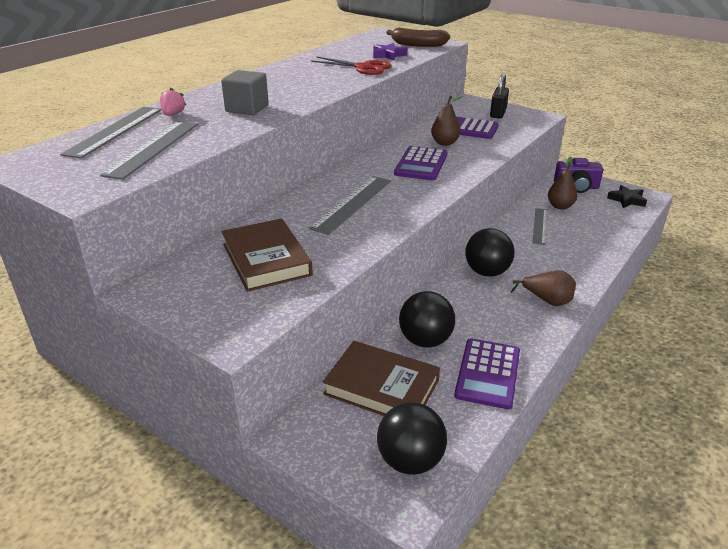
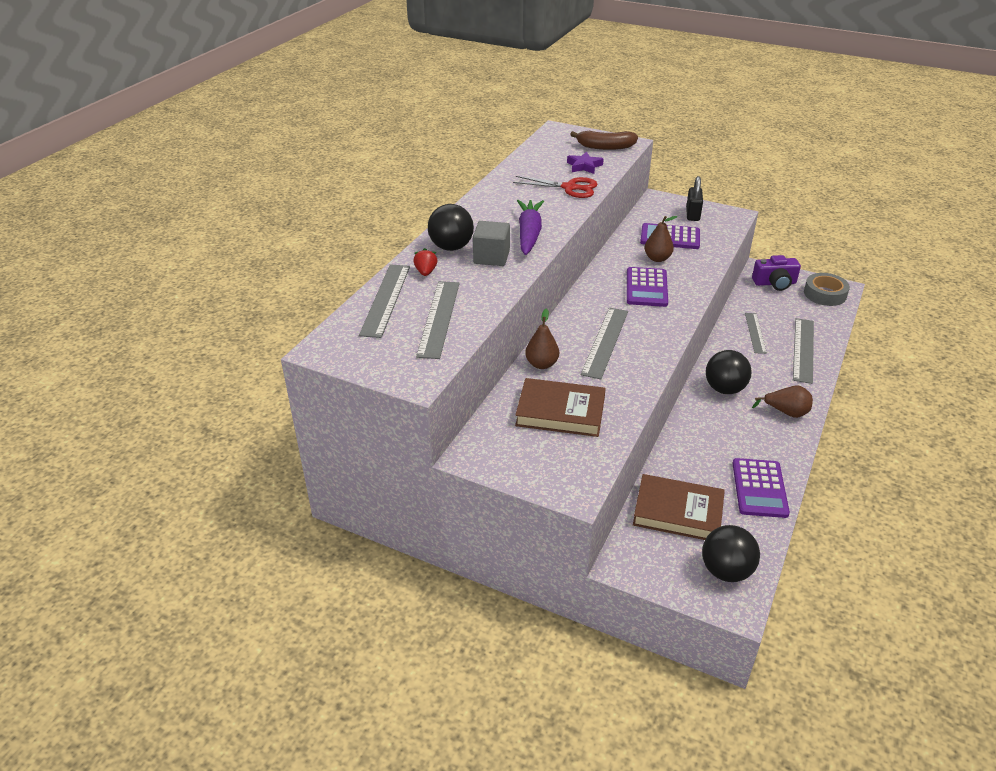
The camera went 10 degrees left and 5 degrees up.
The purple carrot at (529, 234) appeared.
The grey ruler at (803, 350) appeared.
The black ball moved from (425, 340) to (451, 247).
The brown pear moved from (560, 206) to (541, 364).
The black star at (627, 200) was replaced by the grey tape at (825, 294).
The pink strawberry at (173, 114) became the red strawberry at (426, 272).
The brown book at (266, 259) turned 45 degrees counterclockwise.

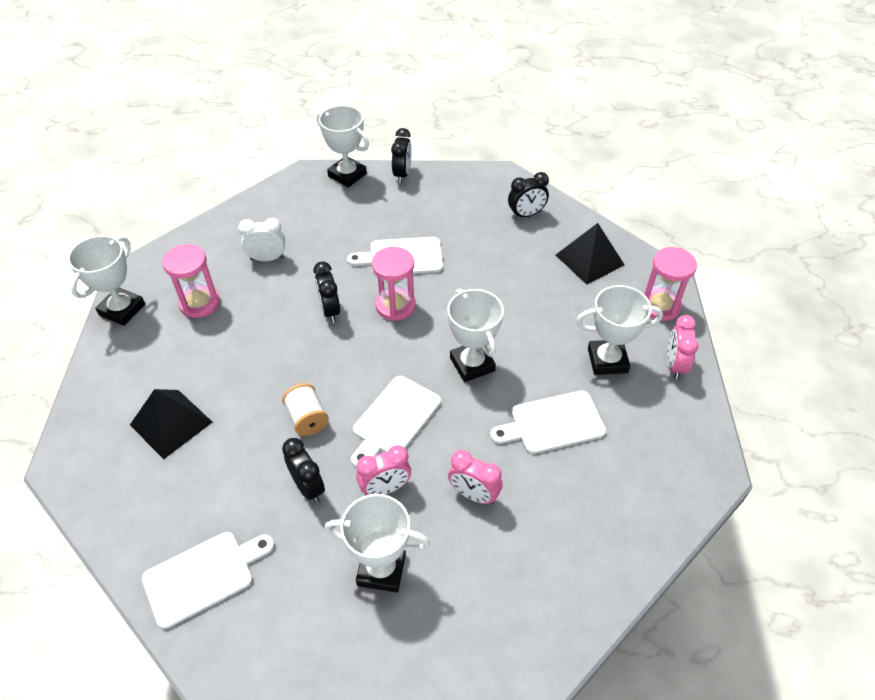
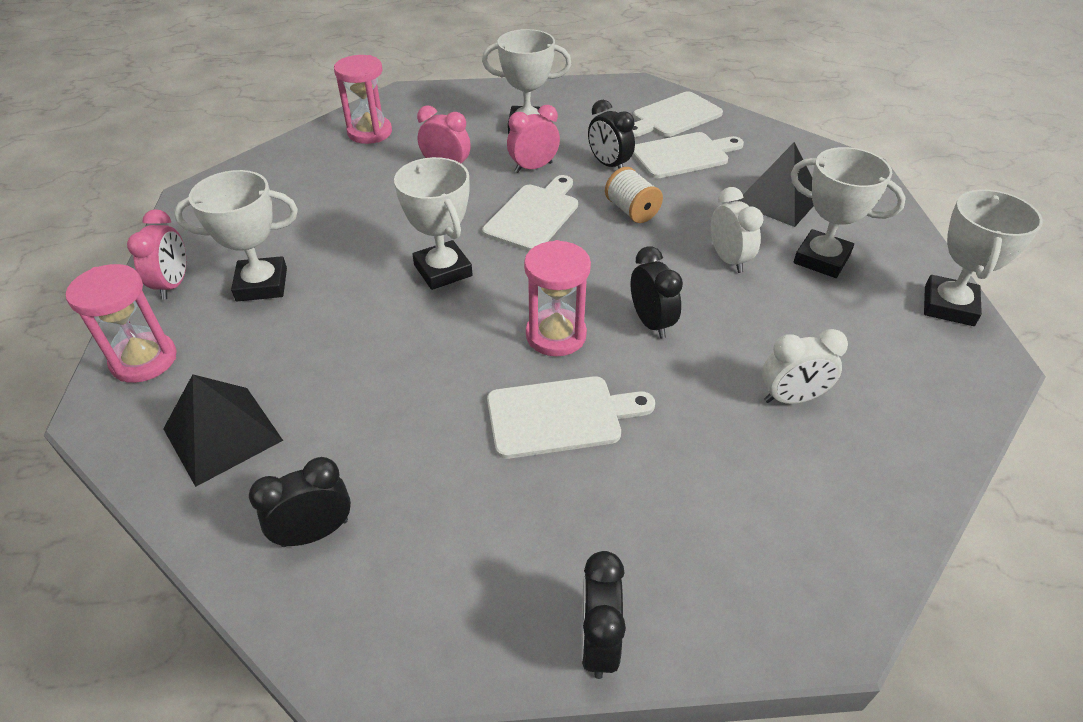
The camera went 175 degrees right and 5 degrees down.
The white clock at (728, 260) appeared.
The pink hourglass moved from (199, 303) to (370, 132).
The white trophy moved from (347, 175) to (821, 259).
The white cutting board moved from (552, 423) to (683, 155).

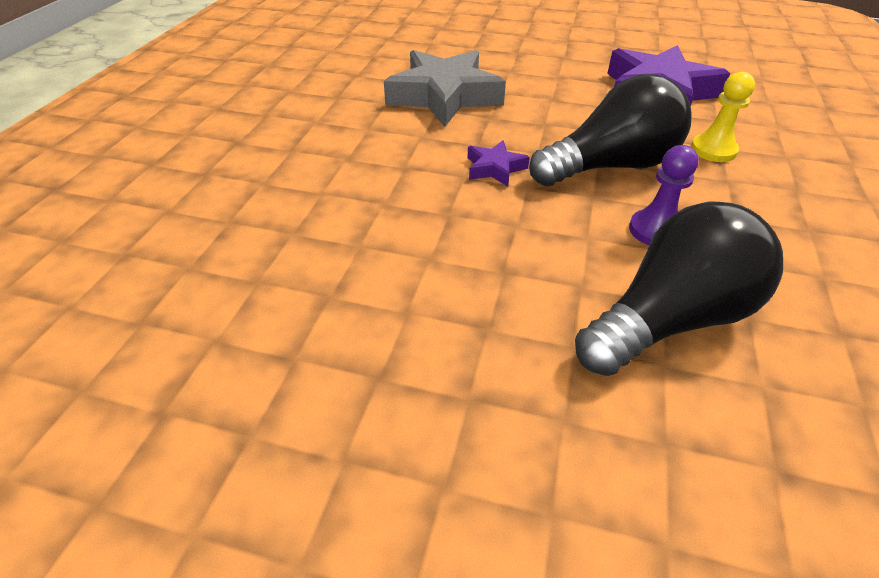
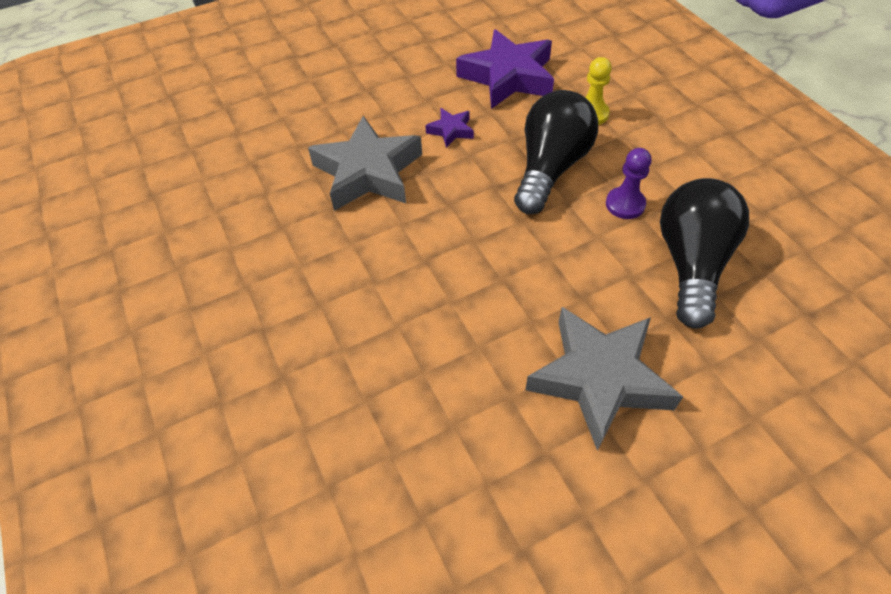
The camera went 40 degrees left and 10 degrees up.
The grey star at (599, 379) appeared.
The purple star moved from (495, 168) to (451, 130).

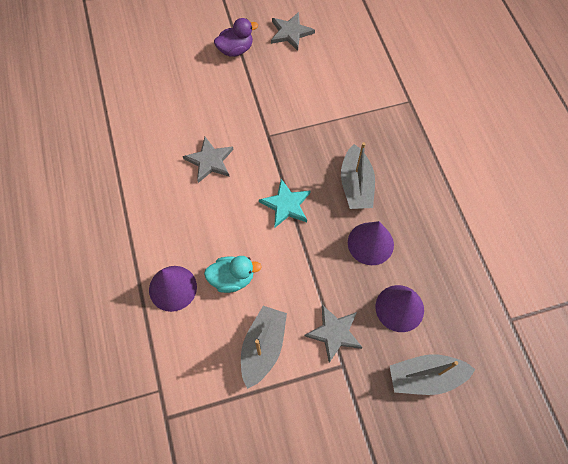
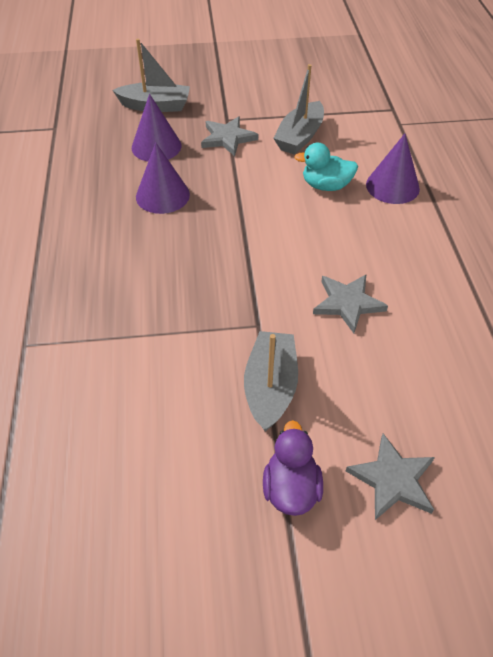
The camera went 170 degrees left and 15 degrees down.
The turquoise star at (286, 205) disappeared.
The grey star moved from (290, 33) to (392, 479).
The grey boat moved from (356, 185) to (270, 387).
The purple duck at (235, 50) turned 105 degrees clockwise.

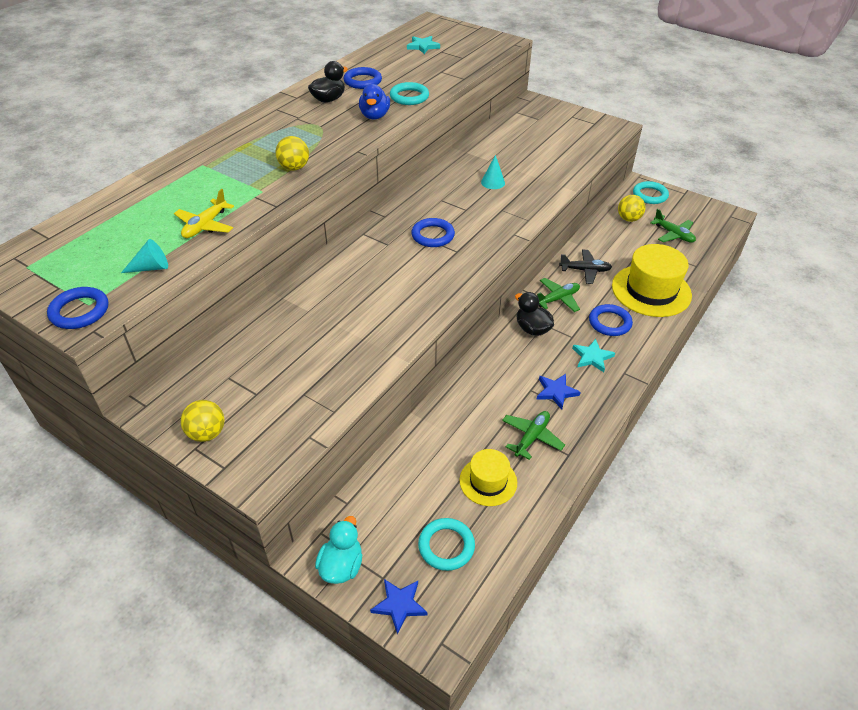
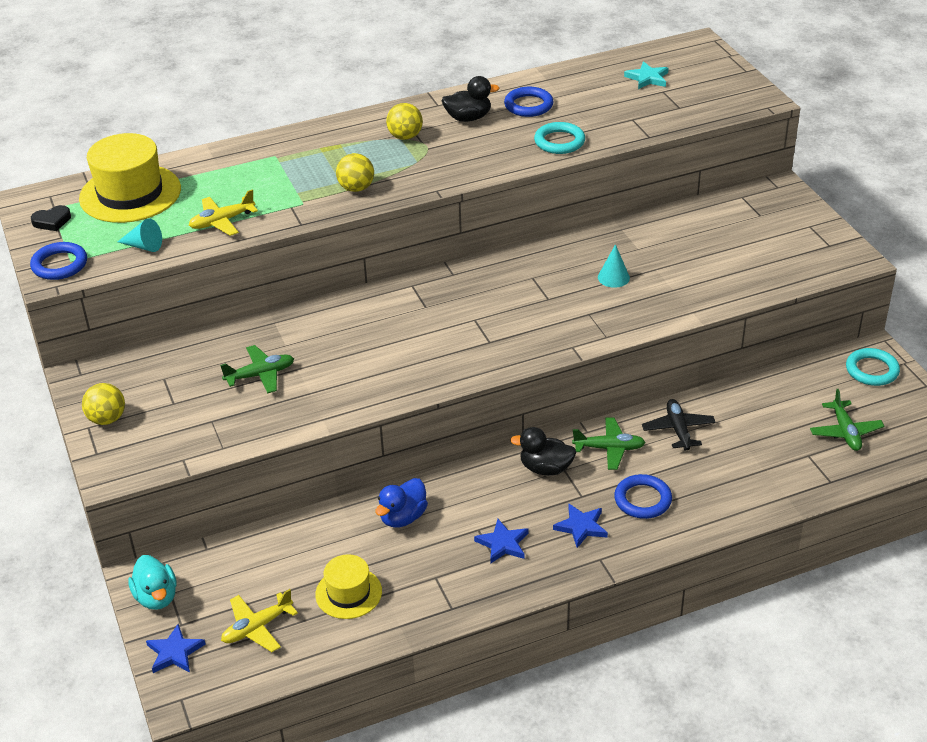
The camera went 35 degrees right and 5 degrees down.
The blue ring at (433, 235) disappeared.
The black heart at (52, 221) appeared.
The blue duck moved from (374, 116) to (403, 517).
The green plane moved from (531, 437) to (260, 375).
The yellow hat moved from (651, 290) to (130, 194).
The yellow ball moved from (628, 219) to (405, 137).
The turquoise ring at (446, 546) was replaced by the yellow plane at (257, 628).
The turquoise star at (592, 357) became the blue star at (581, 527).
The turquoise duck at (341, 566) turned 105 degrees clockwise.
The black duck at (532, 329) turned 75 degrees counterclockwise.
The black plane at (585, 270) turned 135 degrees counterclockwise.

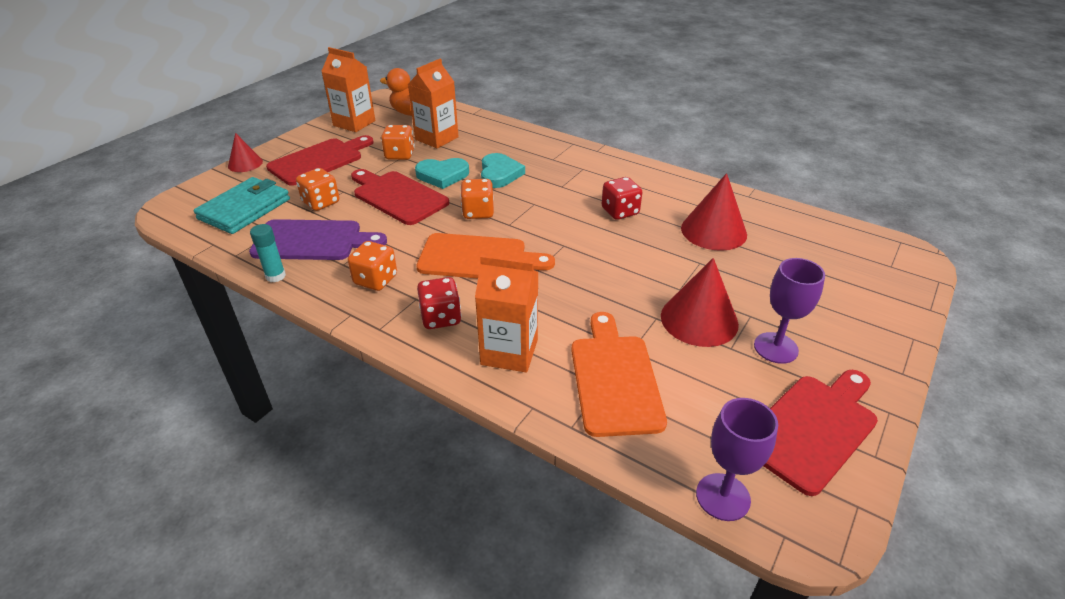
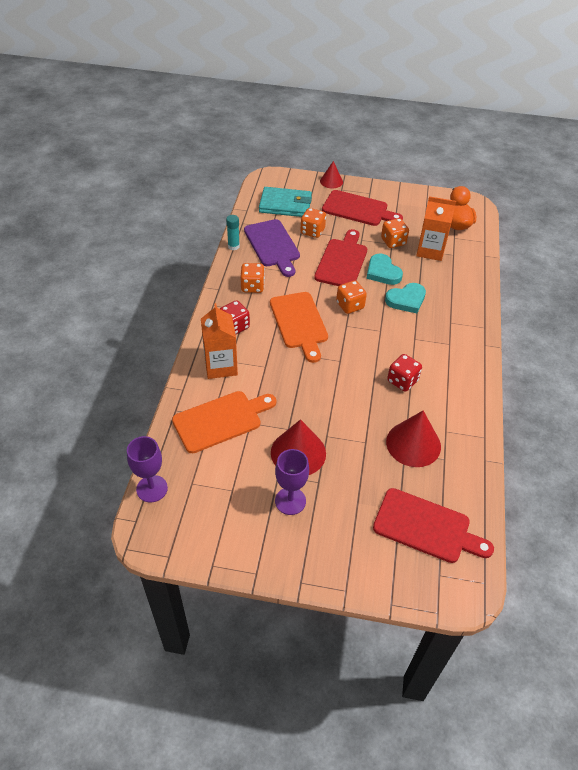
The camera went 65 degrees right and 10 degrees up.
The orange carton at (354, 123) disappeared.
The red cutting board moved from (812, 428) to (426, 527).

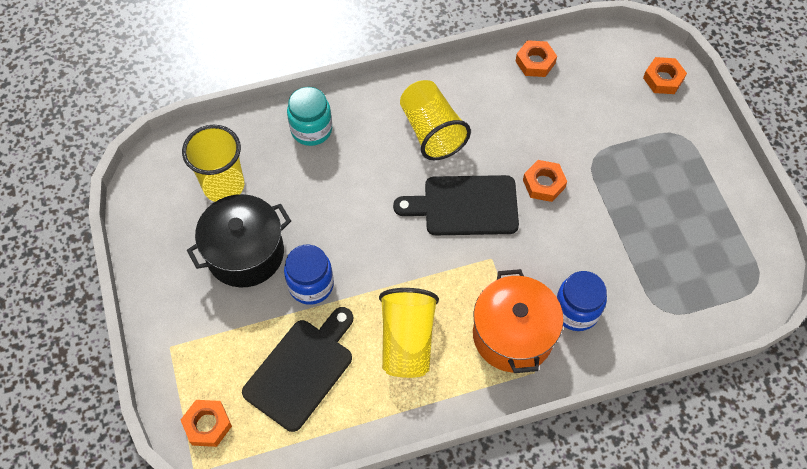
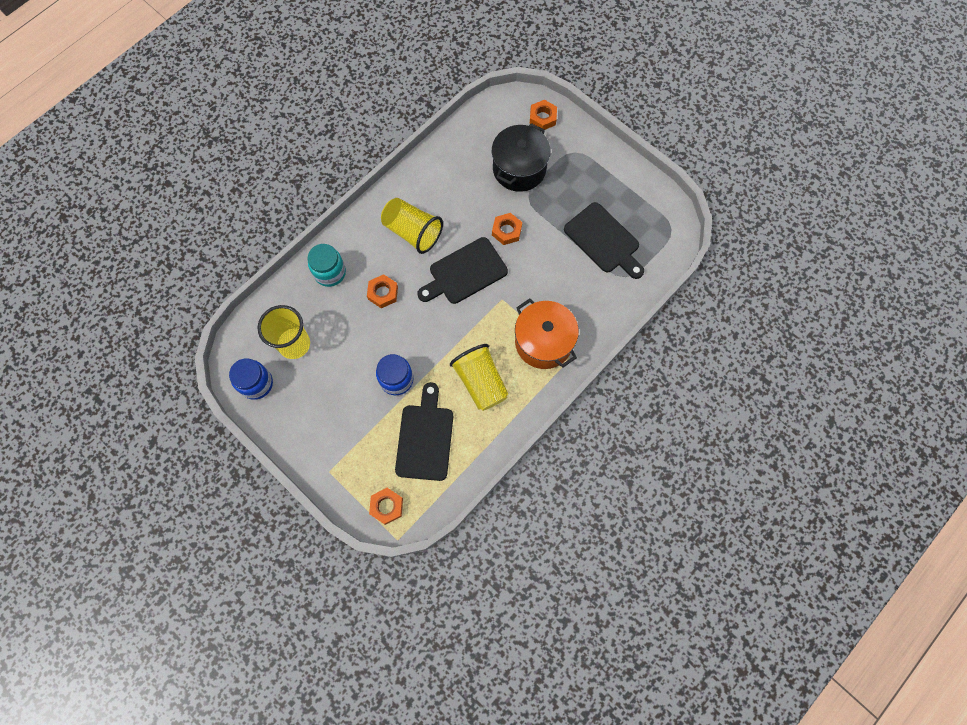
The camera went 30 degrees left and 10 degrees up.
The black cutting board at (604, 240) appeared.
The black pot moved from (245, 253) to (519, 169).
The orange nut moved from (535, 62) to (383, 293).
The blue jar moved from (576, 311) to (256, 383).

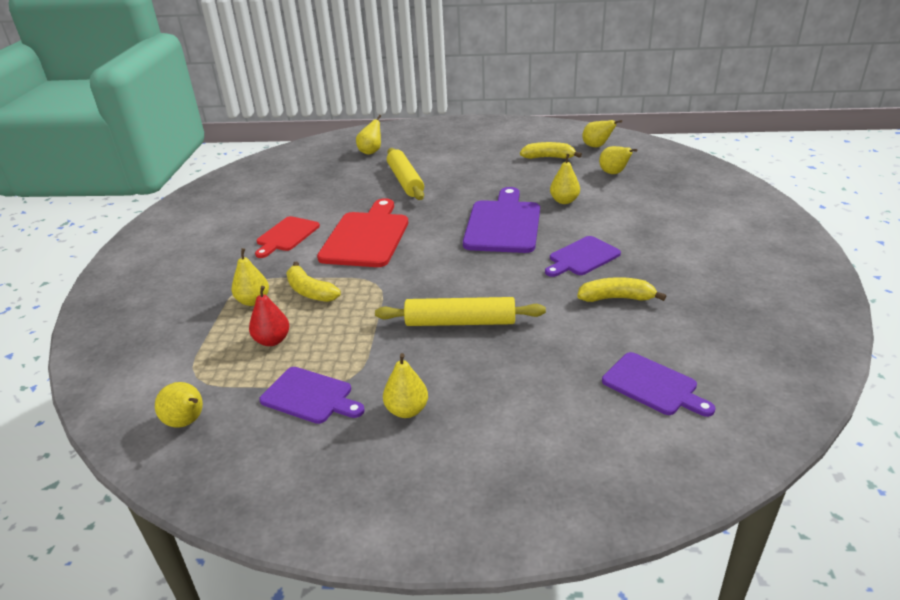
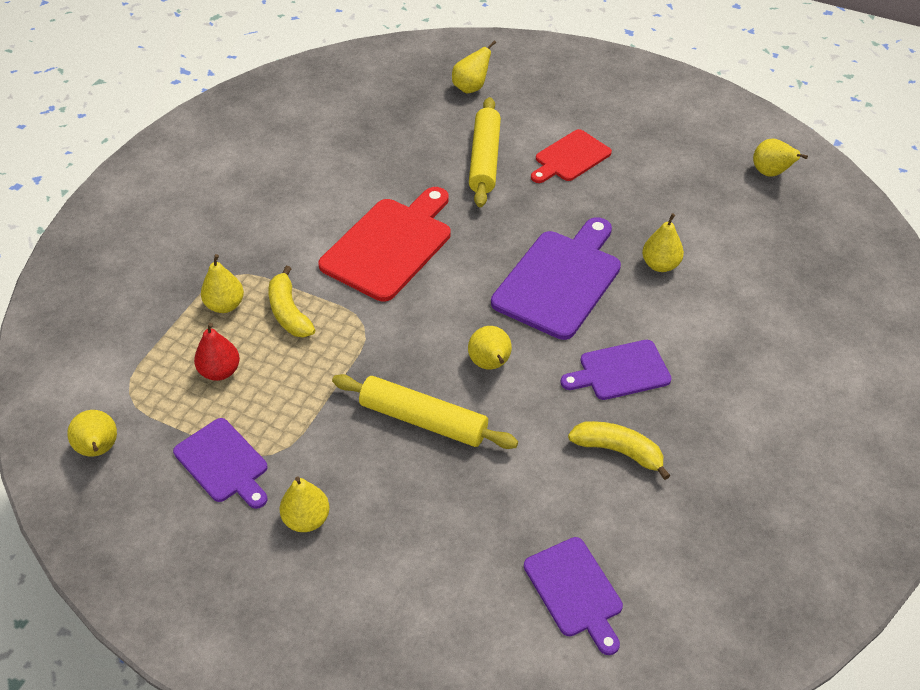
The camera went 20 degrees right and 15 degrees up.
The yellow banana at (548, 157) disappeared.
The red cutting board moved from (286, 236) to (570, 158).
The yellow pear moved from (614, 173) to (490, 364).

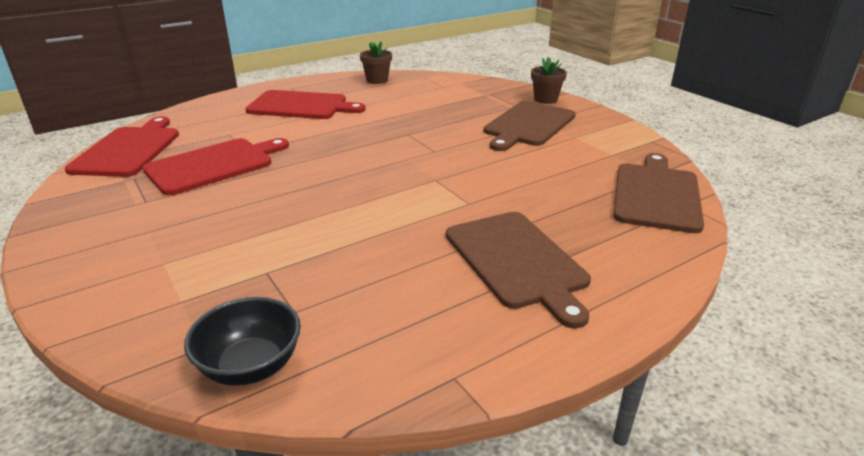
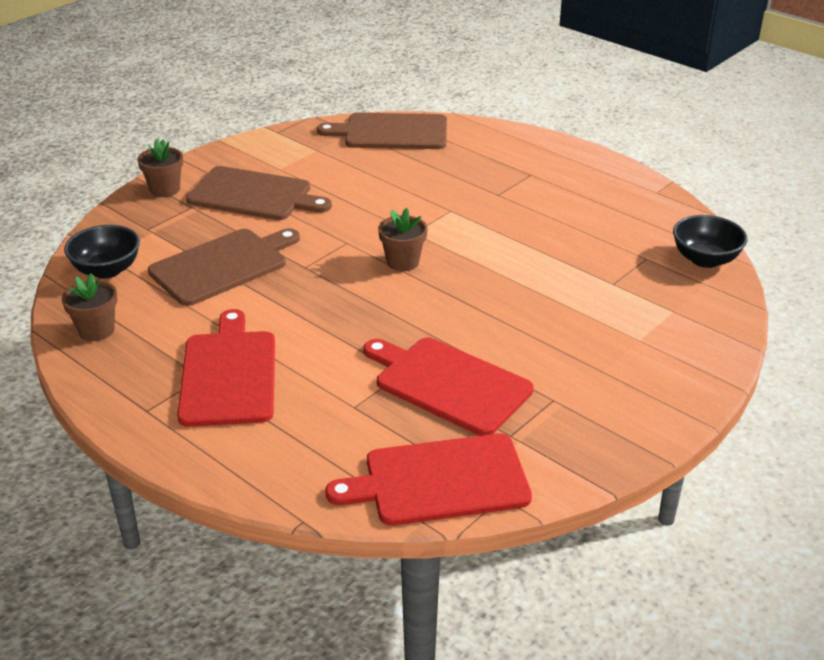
The camera went 105 degrees left and 5 degrees up.
The black bowl at (107, 270) appeared.
The brown flower pot at (403, 262) appeared.
The brown cutting board moved from (517, 261) to (223, 265).

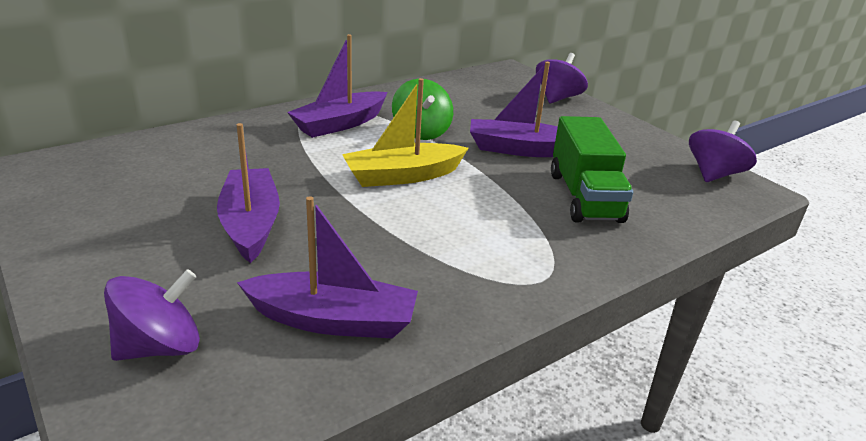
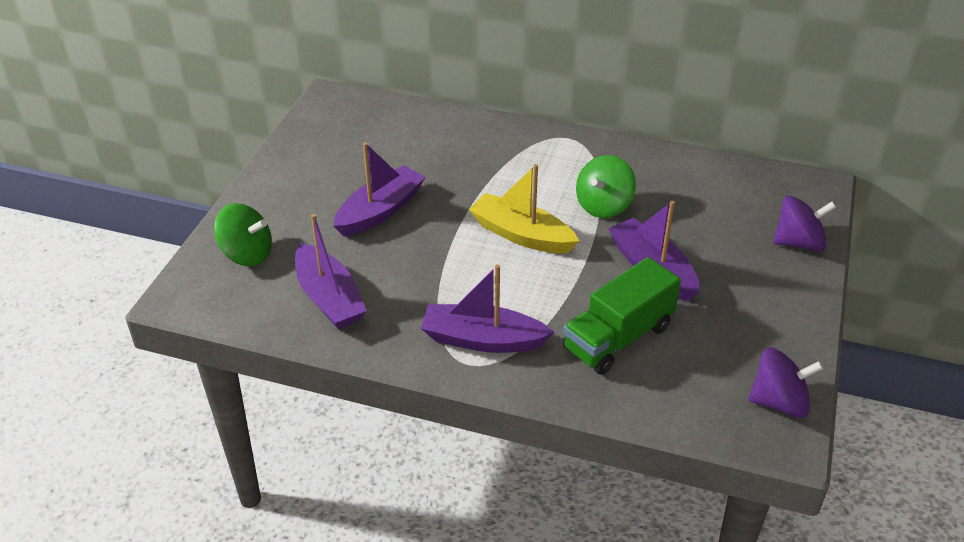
The camera went 55 degrees right and 10 degrees up.
The purple boat moved from (339, 124) to (482, 339).
The purple spinning top at (160, 347) became the green spinning top at (247, 254).

